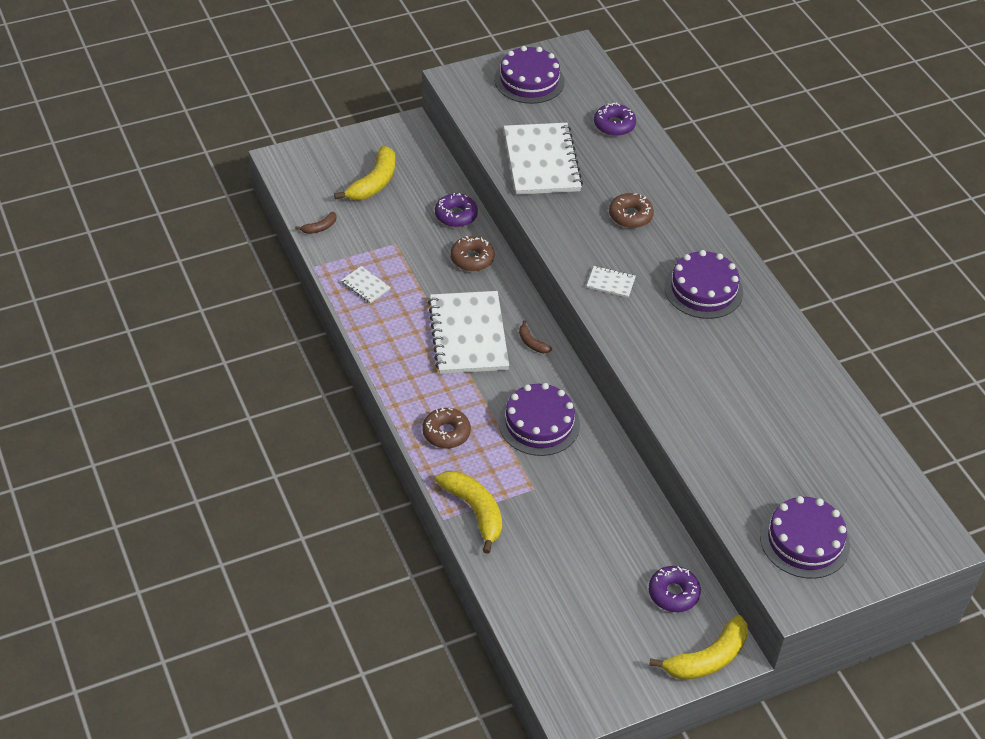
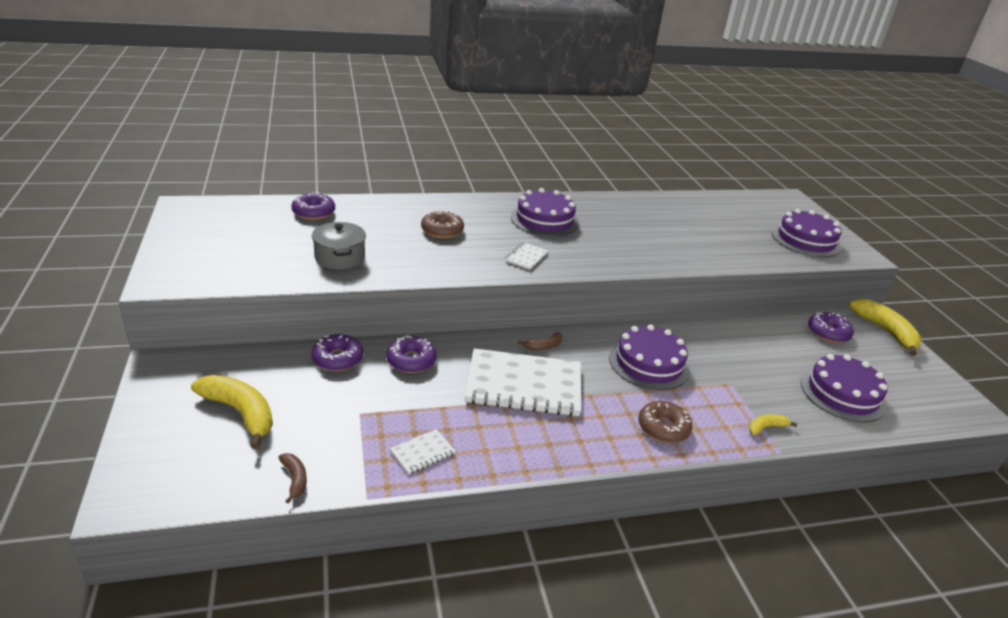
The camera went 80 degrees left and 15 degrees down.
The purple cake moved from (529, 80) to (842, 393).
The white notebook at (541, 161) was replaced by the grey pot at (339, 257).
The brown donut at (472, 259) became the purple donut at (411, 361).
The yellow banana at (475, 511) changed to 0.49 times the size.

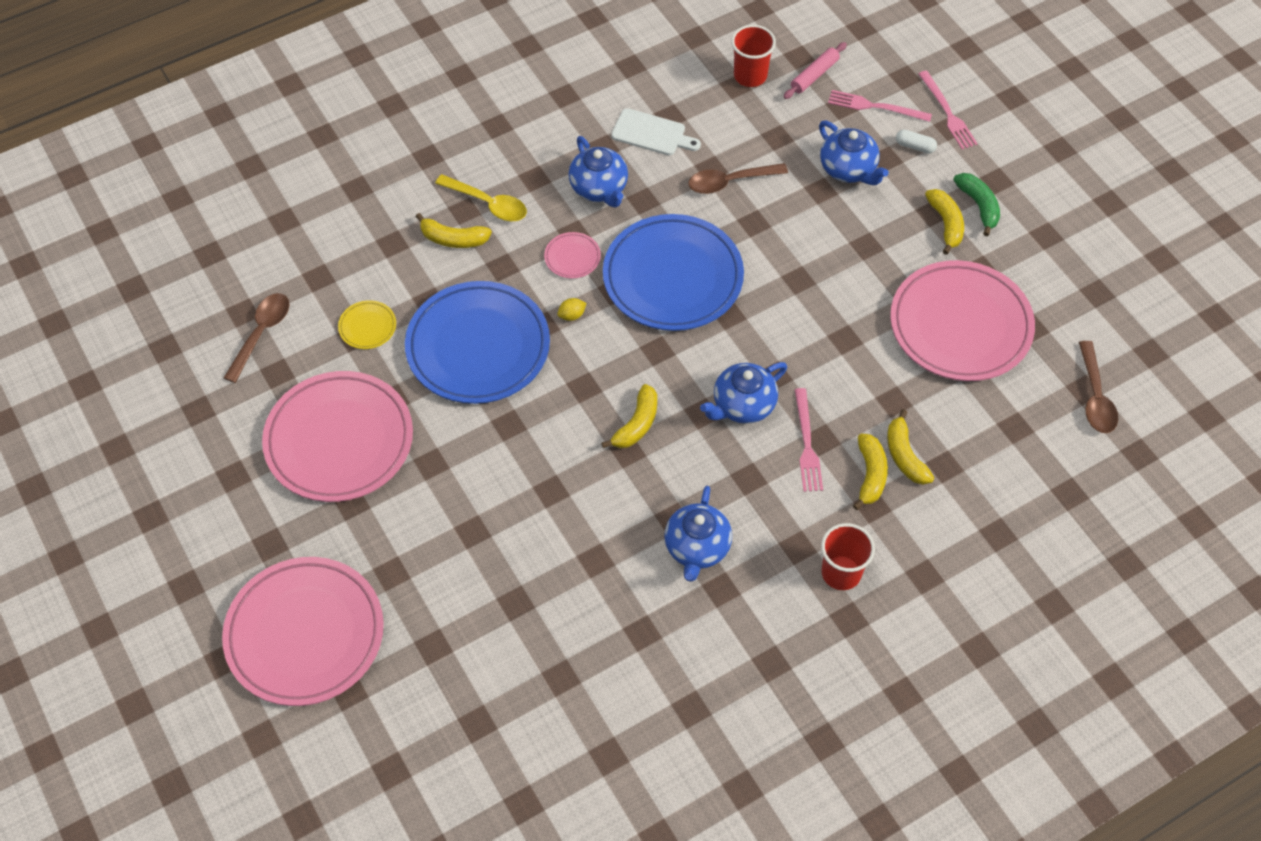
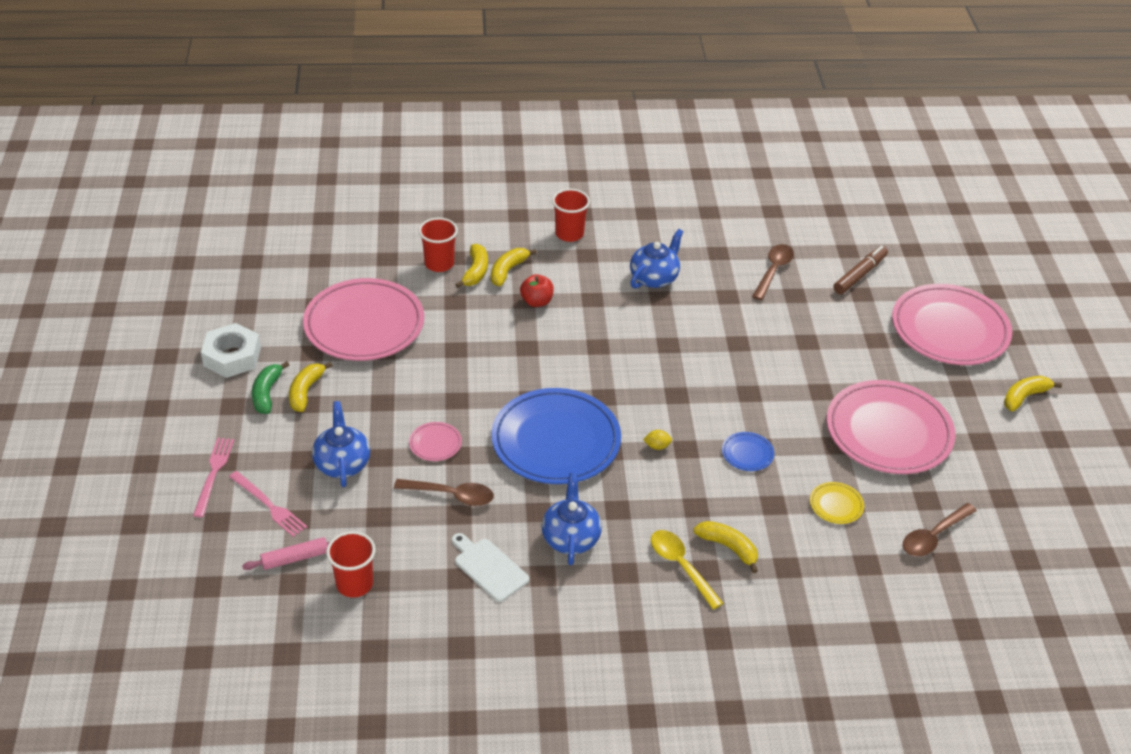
The camera went 155 degrees left and 15 degrees down.
The blue teapot at (742, 405) disappeared.
The white capsule at (915, 146) disappeared.
The white nut at (232, 357) appeared.
The red cup at (439, 264) appeared.
The brown marker at (860, 275) appeared.
The pink plate moved from (572, 257) to (435, 444).
The yellow banana moved from (637, 424) to (1024, 397).
The brown spoon moved from (1095, 397) to (773, 271).
The pink fork at (807, 444) was replaced by the red apple at (536, 301).
The blue plate at (478, 347) changed to 0.40 times the size.

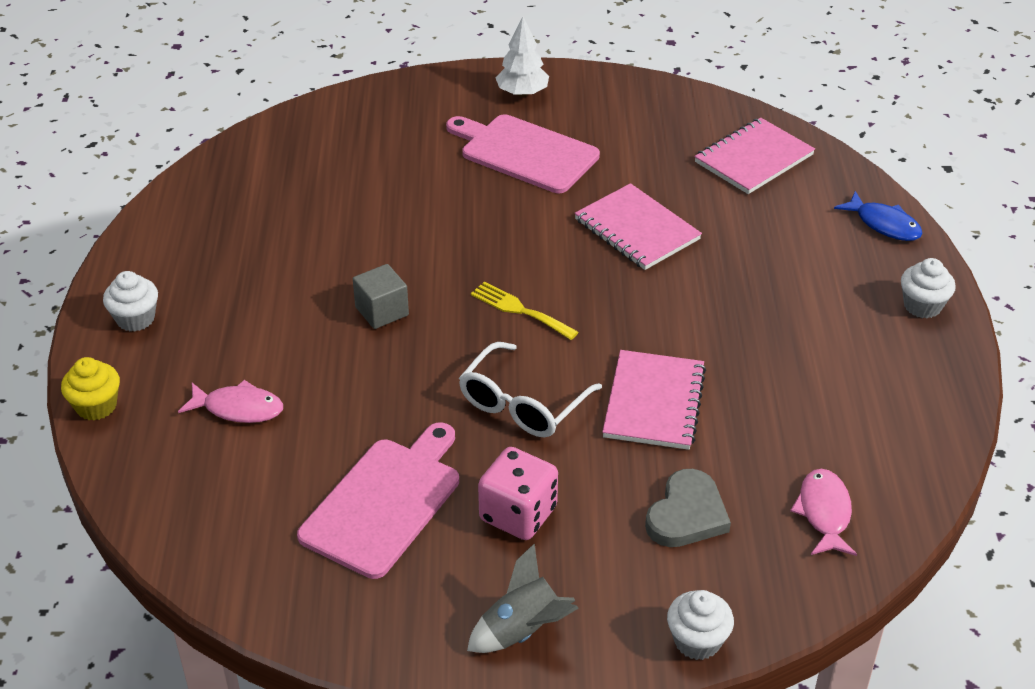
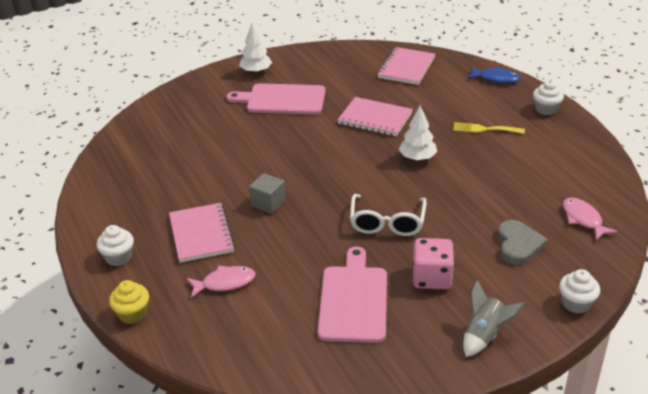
The camera went 25 degrees left and 5 degrees down.
The white tree at (417, 158) appeared.
The yellow fork moved from (519, 310) to (484, 129).
The pink notebook moved from (654, 402) to (201, 234).

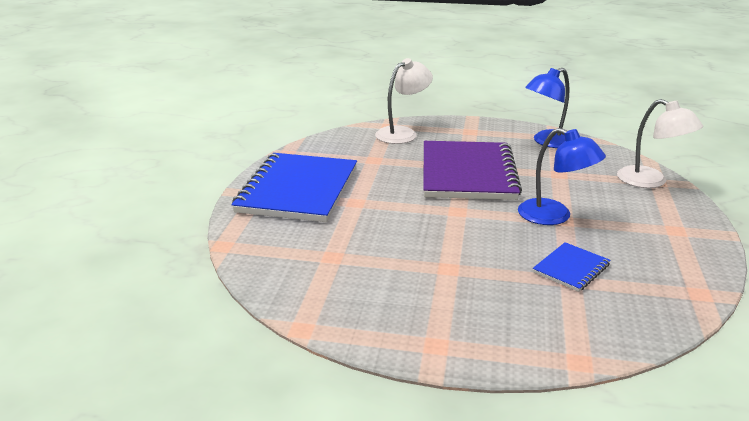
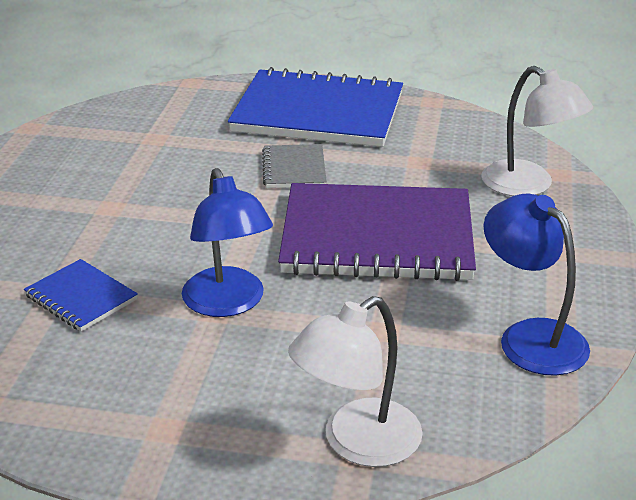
The camera went 90 degrees right and 5 degrees up.
The grey notebook at (294, 169) appeared.
The blue lamp at (554, 216) turned 60 degrees counterclockwise.

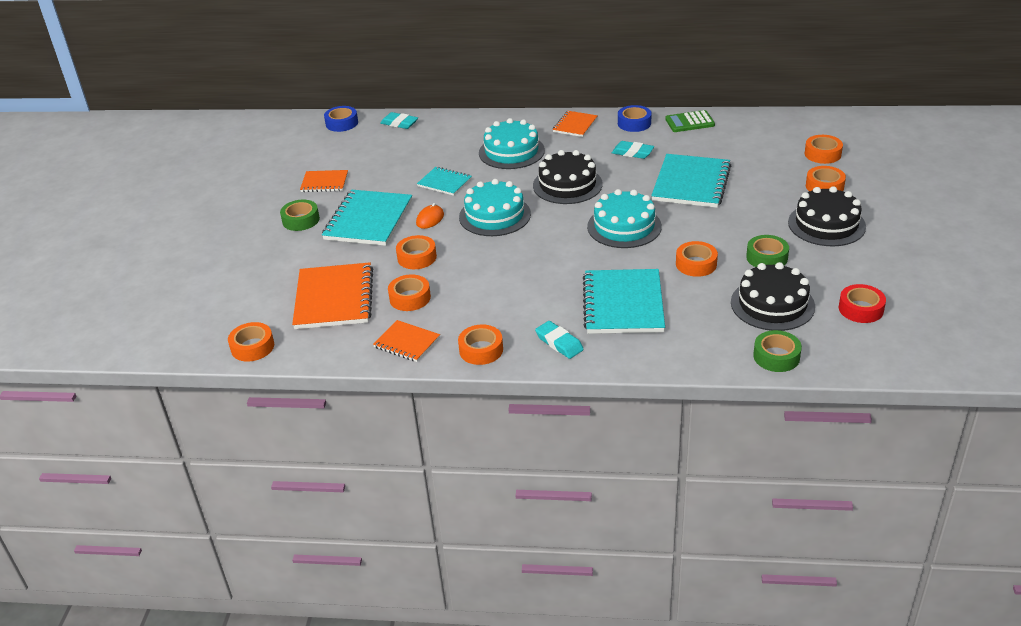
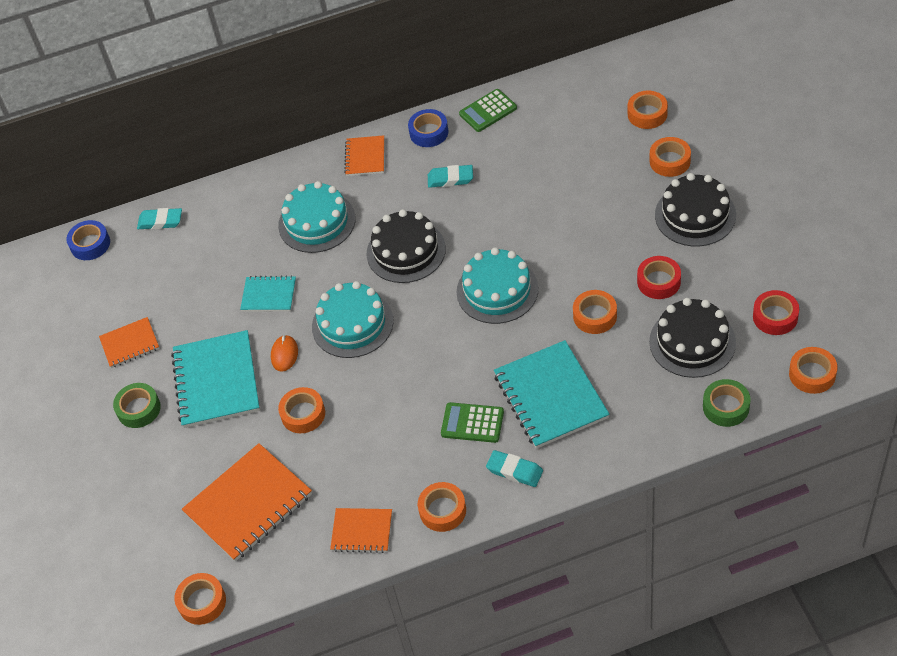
The camera went 20 degrees left and 15 degrees up.
The turquoise notebook at (691, 183) disappeared.
The green calculator at (472, 423) appeared.
The orange tape moved from (410, 298) to (812, 374).
The green tape at (767, 257) became the red tape at (659, 281).
The orange notebook at (334, 298) turned 75 degrees clockwise.

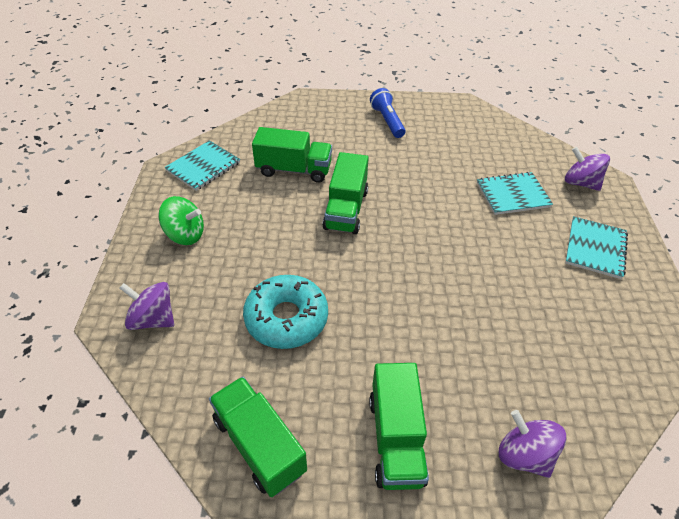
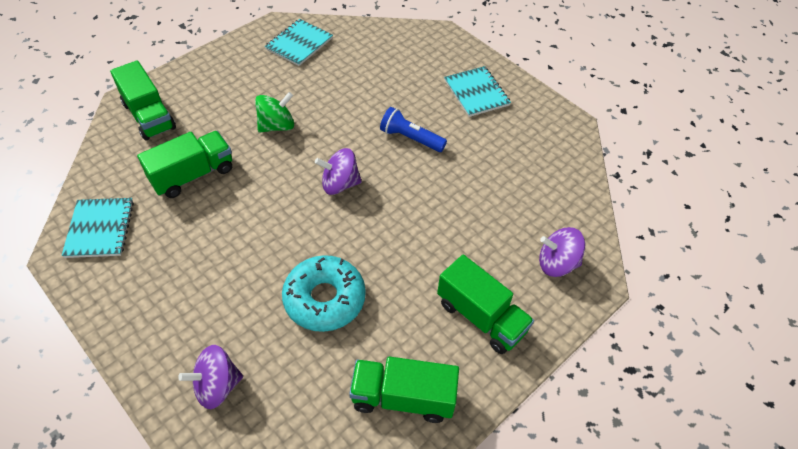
The camera went 45 degrees left and 5 degrees up.
The green spinning top moved from (185, 234) to (277, 126).
The green truck moved from (346, 209) to (149, 116).
The blue flashlight moved from (387, 121) to (410, 138).
The turquoise notebook moved from (512, 195) to (299, 44).
The purple spinning top moved from (580, 183) to (339, 184).

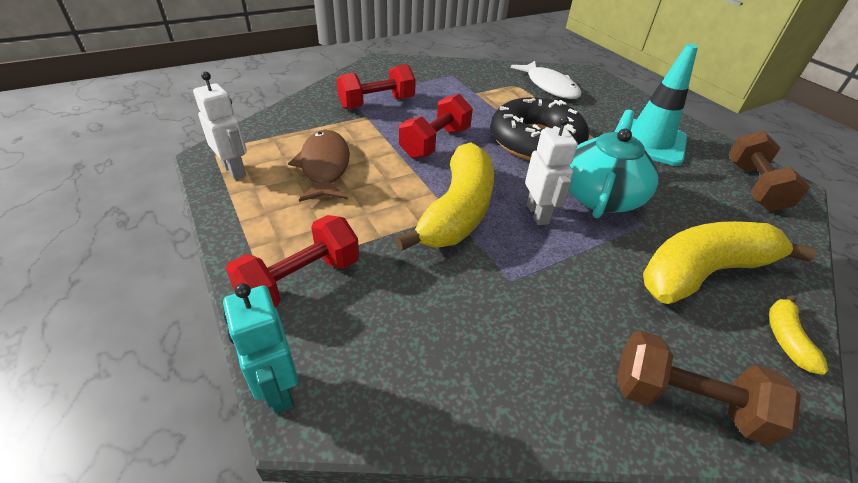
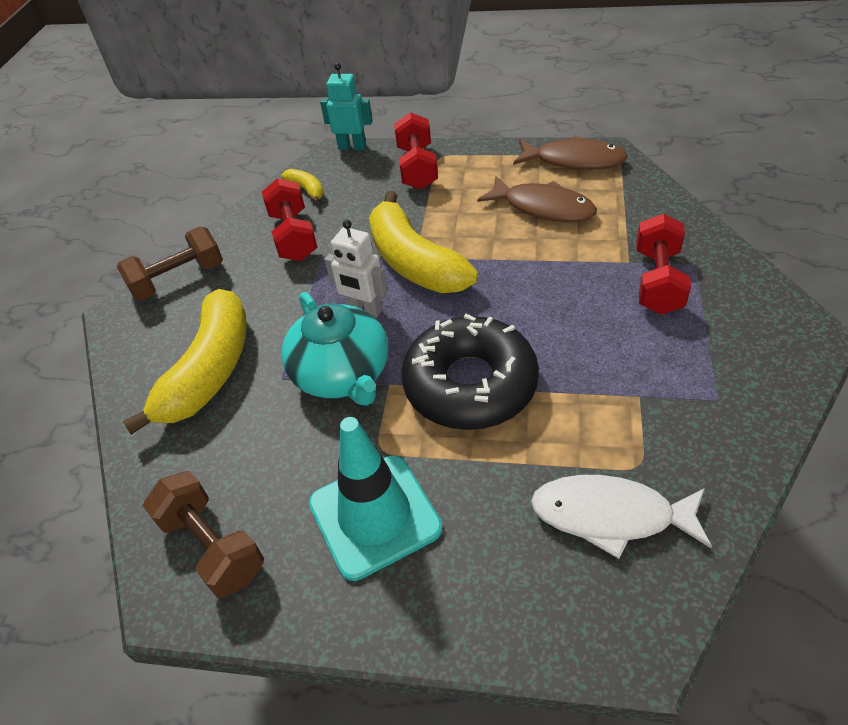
The camera went 135 degrees right and 5 degrees up.
The red dumbbell moved from (435, 143) to (294, 236).
The yellow banana moved from (786, 338) to (307, 190).
The white robot at (234, 170) was replaced by the brown fish at (574, 160).

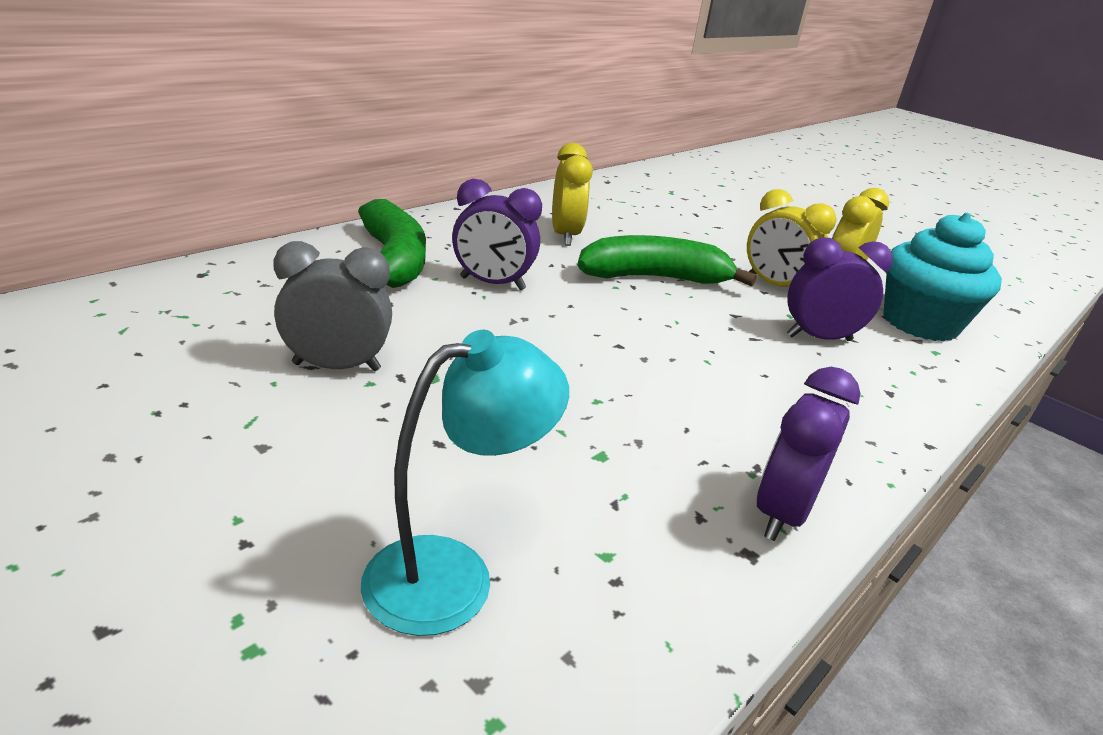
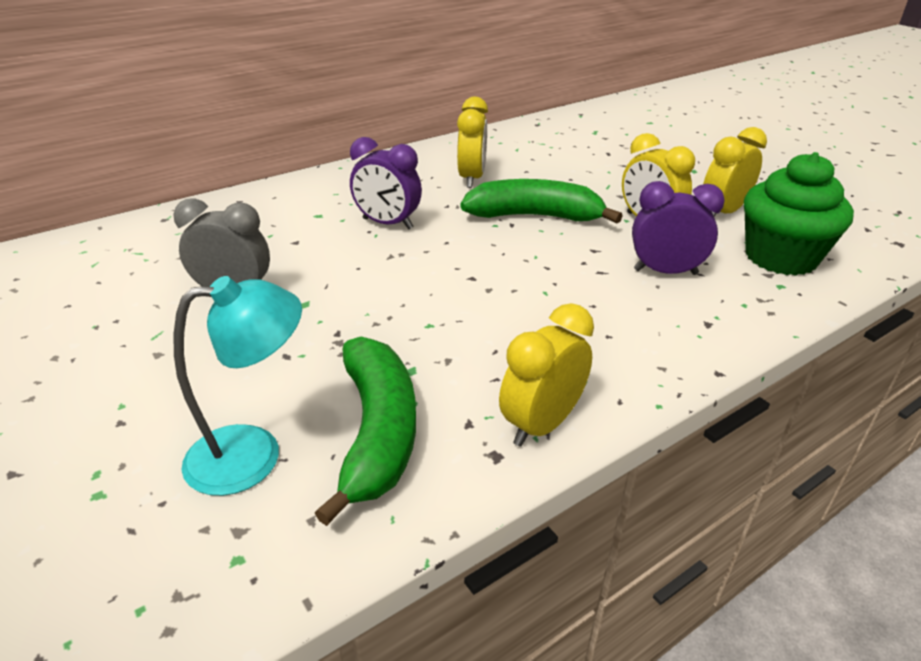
The camera went 15 degrees right and 5 degrees up.
The green banana moved from (393, 261) to (377, 432).
The purple clock at (781, 513) became the yellow clock at (541, 424).
The turquoise cupcake at (919, 323) became the green cupcake at (780, 257).

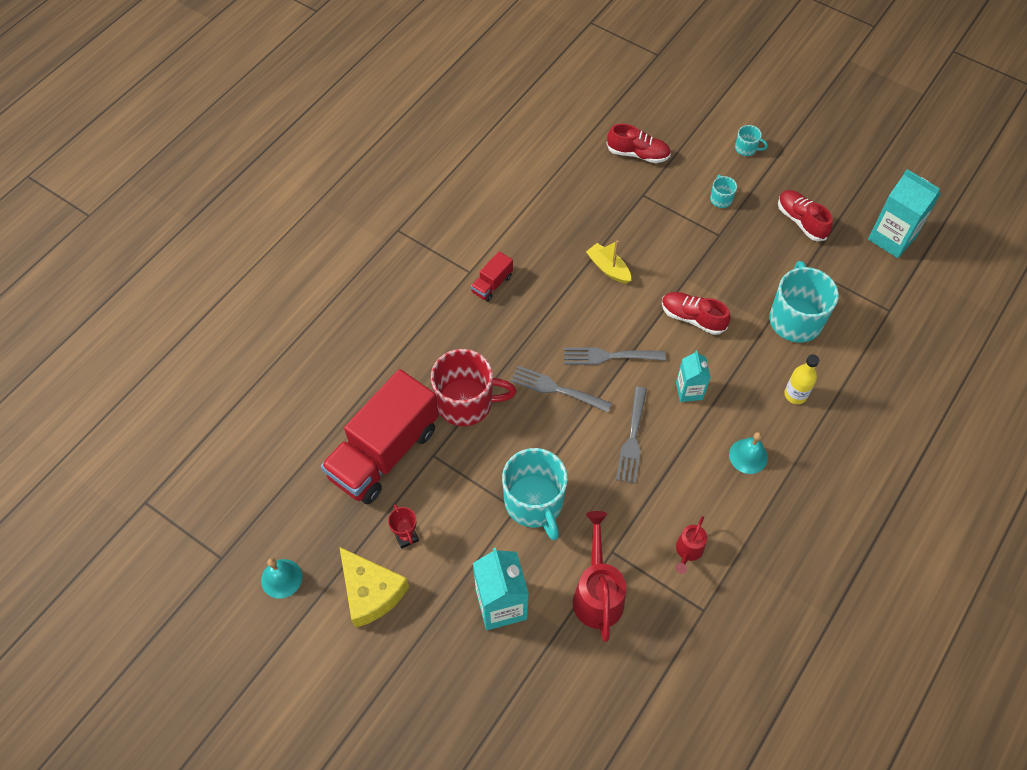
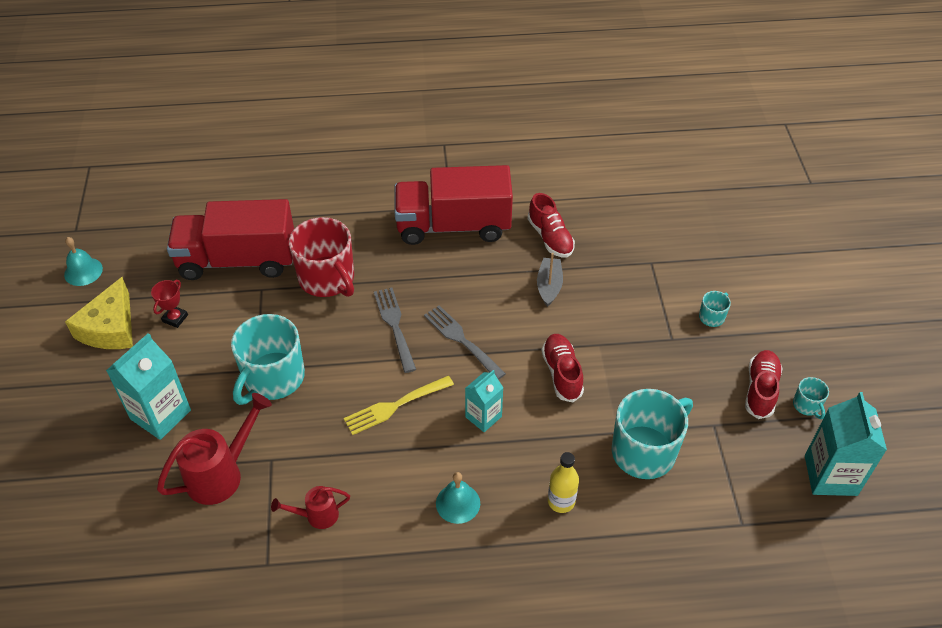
The camera went 50 degrees right and 10 degrees down.
The red shoe moved from (638, 154) to (550, 237).
The turquoise mug moved from (746, 148) to (807, 405).
The yellow boat at (608, 268) became the grey boat at (549, 286).
The grey fork at (632, 438) became the yellow fork at (395, 406).
The red truck at (492, 284) changed to 2.39 times the size.

